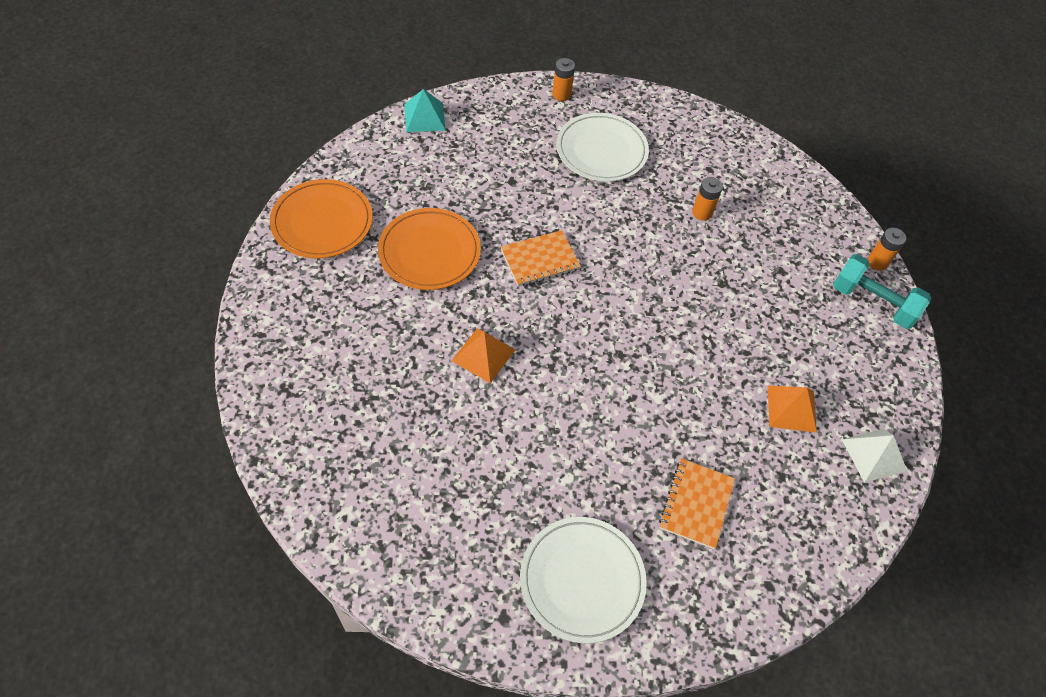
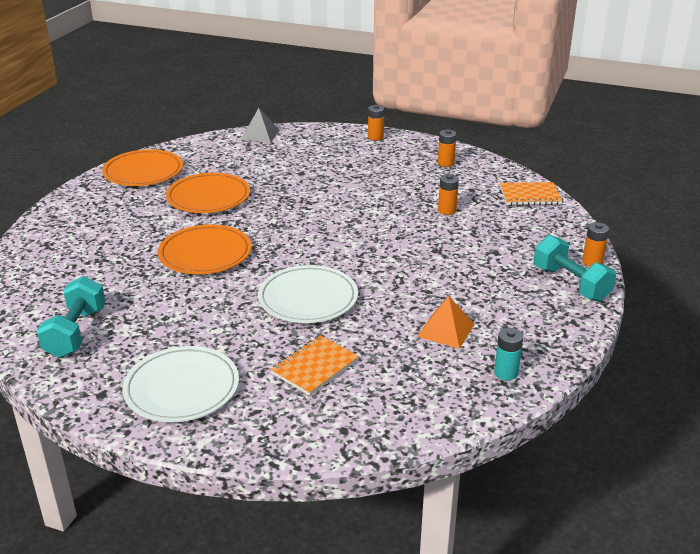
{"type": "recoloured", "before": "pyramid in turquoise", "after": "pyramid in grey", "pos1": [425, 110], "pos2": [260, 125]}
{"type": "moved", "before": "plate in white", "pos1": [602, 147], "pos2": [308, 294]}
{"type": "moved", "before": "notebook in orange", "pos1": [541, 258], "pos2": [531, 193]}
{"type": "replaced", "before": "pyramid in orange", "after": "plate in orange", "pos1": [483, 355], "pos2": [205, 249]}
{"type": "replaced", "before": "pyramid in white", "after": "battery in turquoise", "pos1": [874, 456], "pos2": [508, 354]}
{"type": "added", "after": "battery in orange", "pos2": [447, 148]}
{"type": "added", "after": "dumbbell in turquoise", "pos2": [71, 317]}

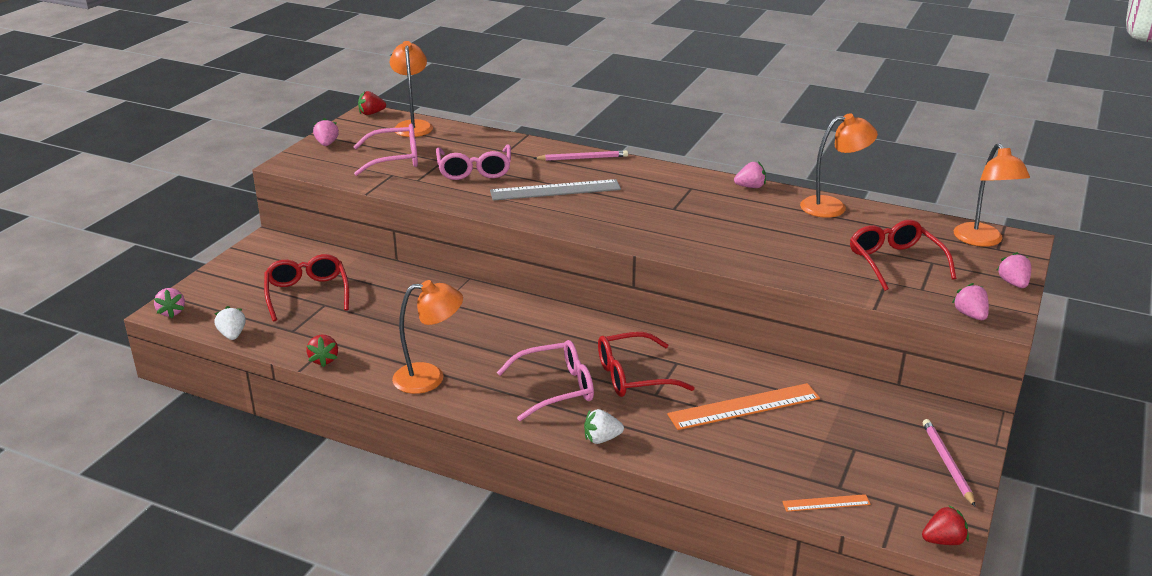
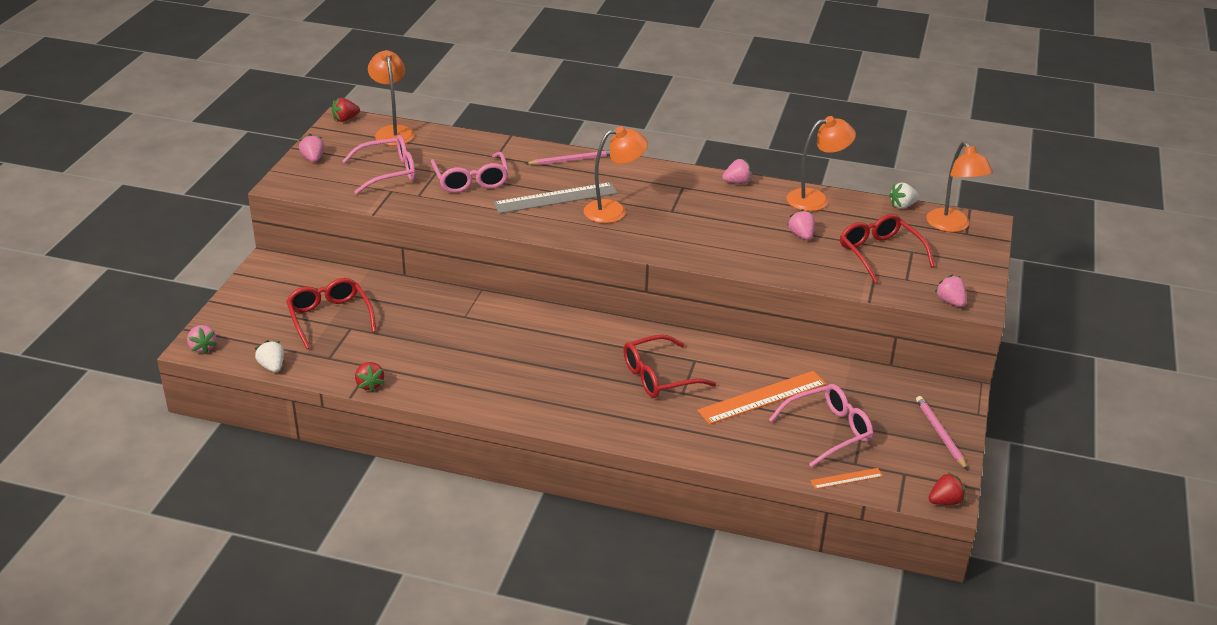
{"type": "moved", "before": "strawberry in pink", "pos1": [1014, 270], "pos2": [801, 224]}
{"type": "moved", "before": "lamp in orange", "pos1": [427, 337], "pos2": [616, 174]}
{"type": "moved", "before": "glasses in pink", "pos1": [545, 380], "pos2": [821, 425]}
{"type": "moved", "before": "strawberry in white", "pos1": [604, 426], "pos2": [904, 196]}

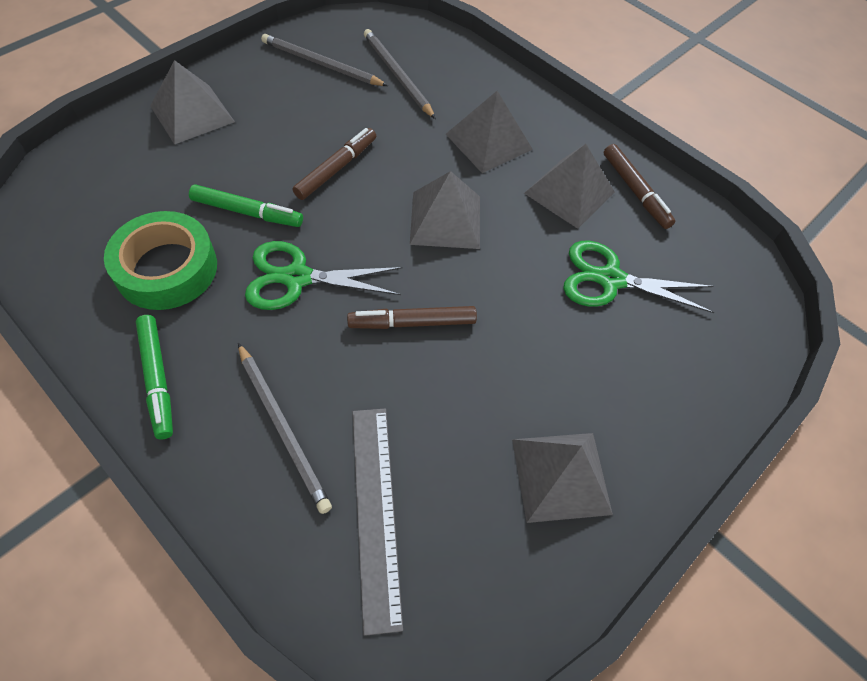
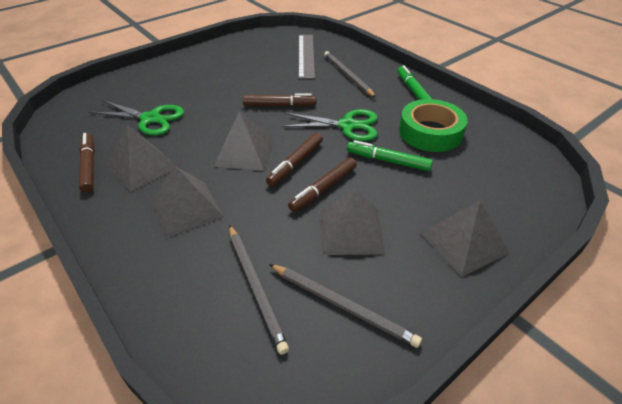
{"type": "moved", "before": "pyramid in grey", "pos1": [562, 478], "pos2": [353, 221]}
{"type": "added", "after": "marker in brown", "pos2": [294, 159]}

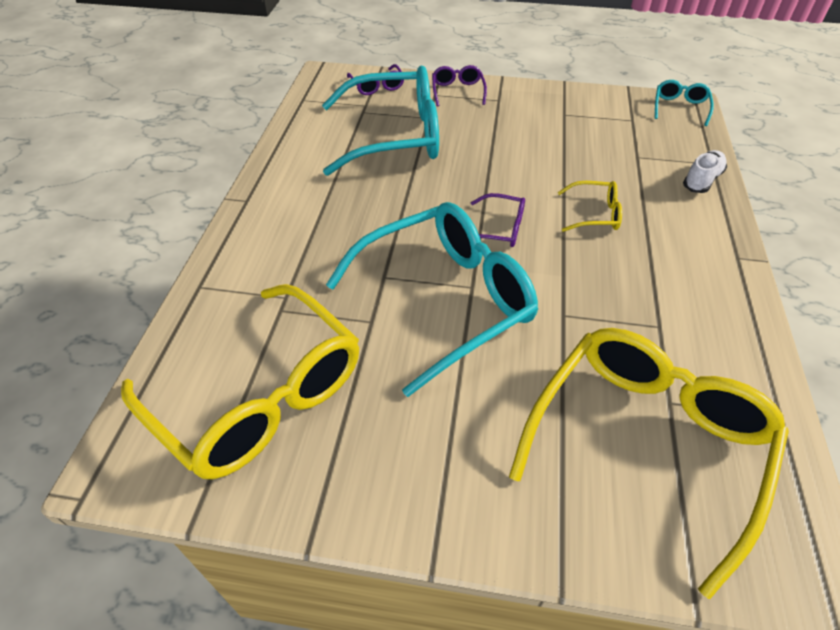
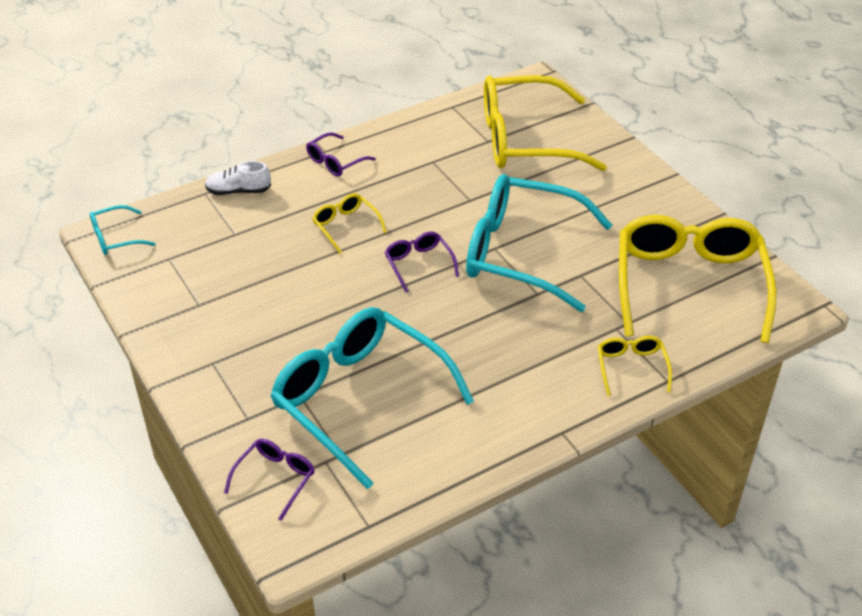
{"type": "moved", "before": "glasses in purple", "pos1": [459, 85], "pos2": [341, 154]}
{"type": "added", "after": "glasses in yellow", "pos2": [634, 366]}

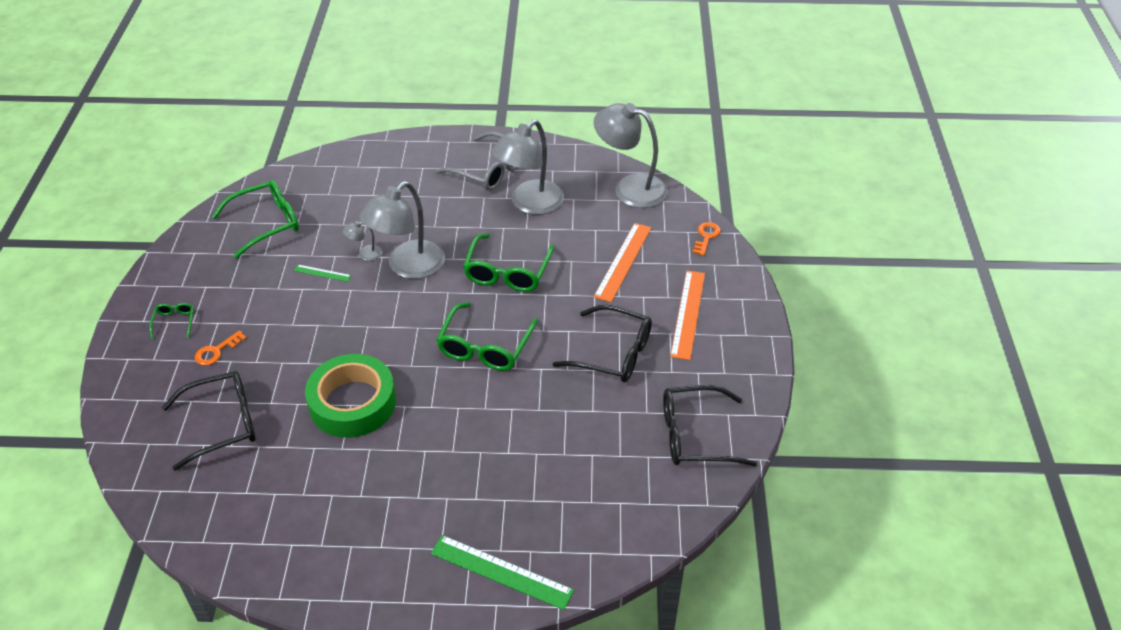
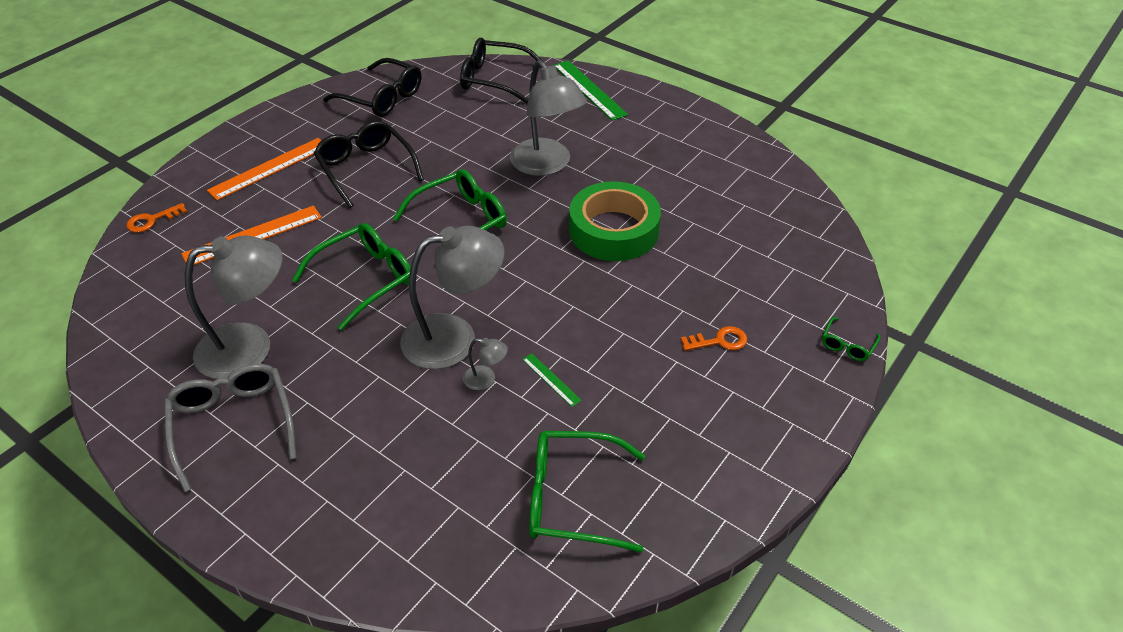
{"type": "moved", "before": "lamp in grey", "pos1": [631, 155], "pos2": [548, 118]}
{"type": "moved", "before": "glasses in green", "pos1": [172, 321], "pos2": [851, 339]}
{"type": "moved", "before": "glasses in black", "pos1": [209, 420], "pos2": [503, 70]}

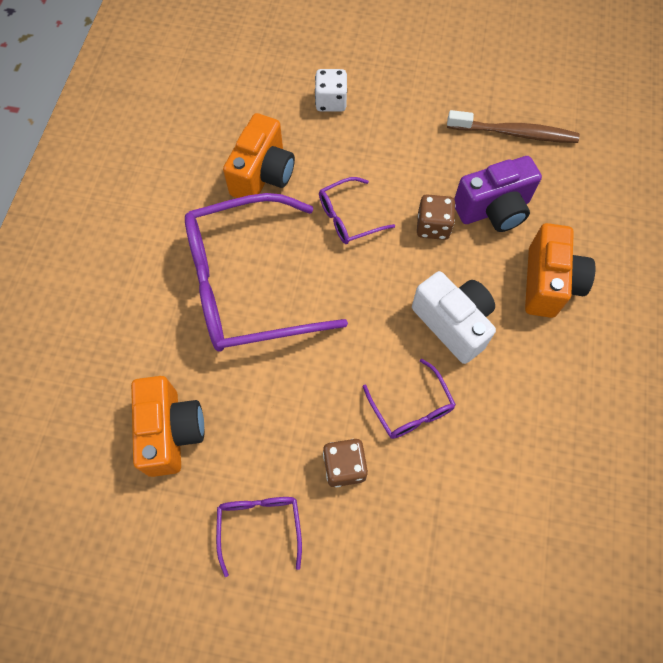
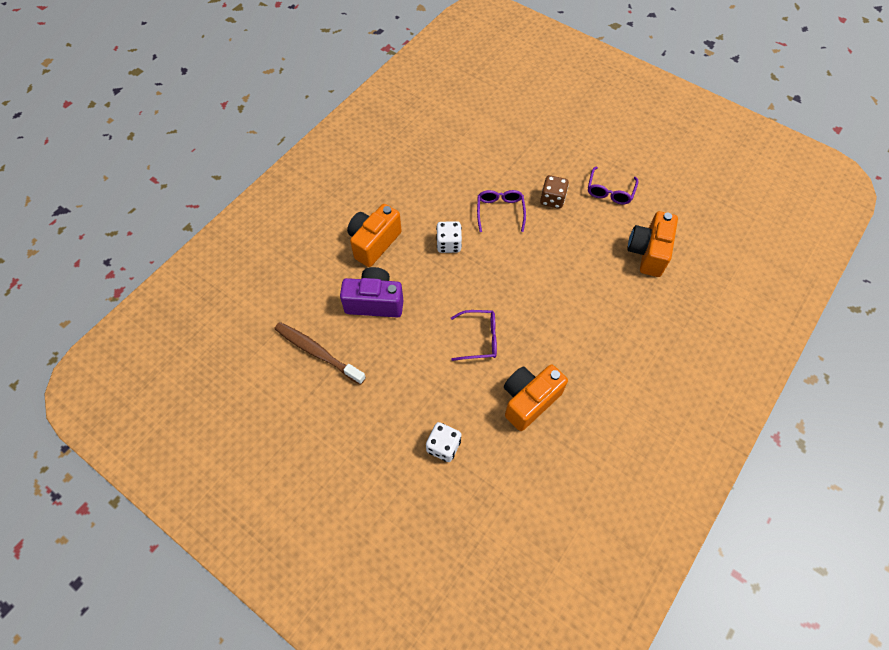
{"type": "removed", "before": "glasses in purple", "pos1": [266, 272]}
{"type": "removed", "before": "dice in brown", "pos1": [436, 217]}
{"type": "replaced", "before": "camera in white", "after": "dice in white", "pos1": [454, 317], "pos2": [449, 237]}

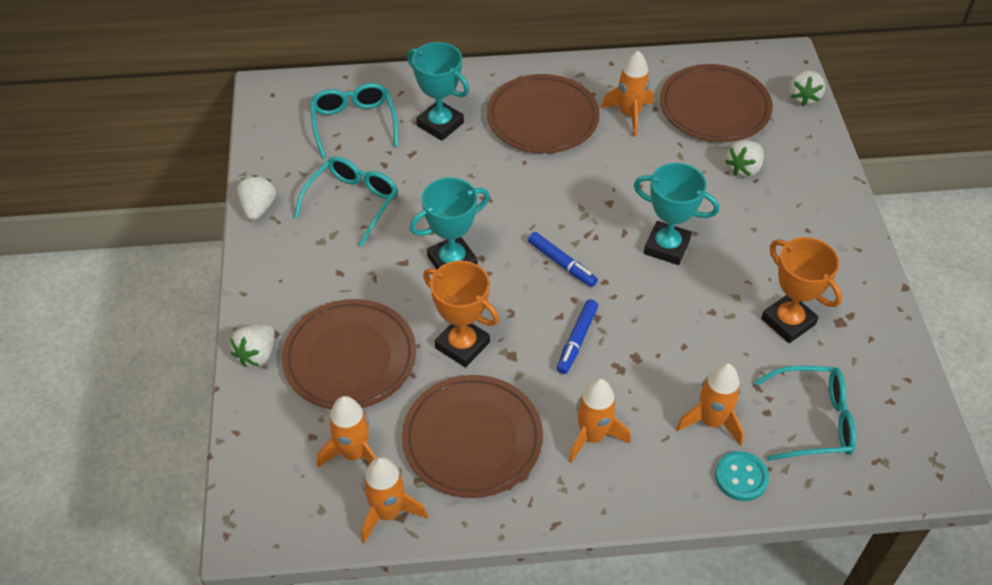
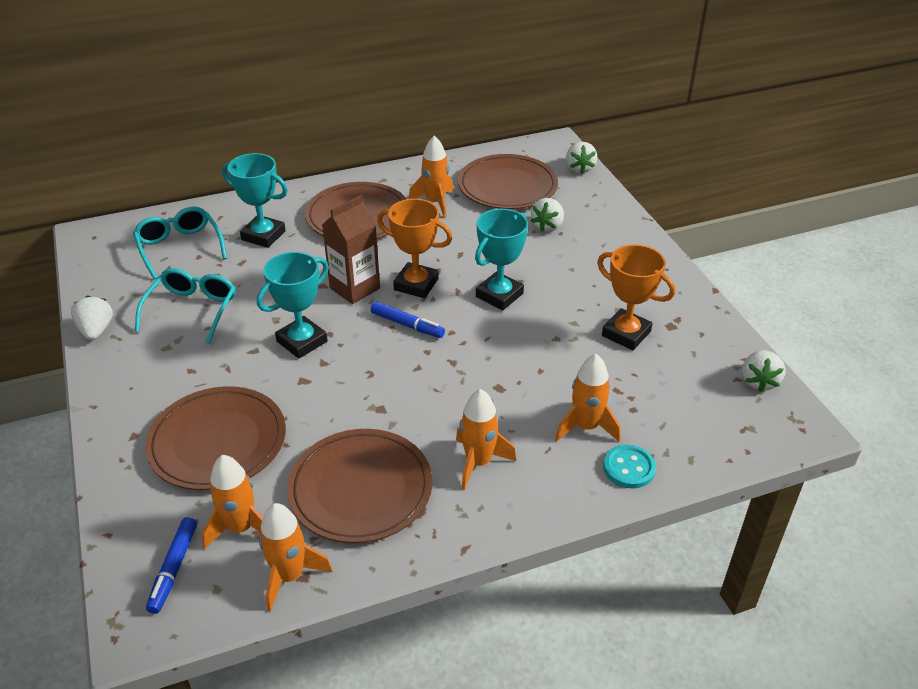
{"type": "turned", "before": "trophy in turquoise", "pos1": [676, 214], "pos2": [501, 259], "turn": -60}
{"type": "moved", "before": "trophy in orange", "pos1": [461, 314], "pos2": [414, 248]}
{"type": "moved", "before": "marker in blue", "pos1": [577, 336], "pos2": [171, 565]}
{"type": "moved", "before": "strawberry in white", "pos1": [252, 345], "pos2": [764, 371]}
{"type": "removed", "before": "glasses in turquoise", "pos1": [805, 413]}
{"type": "added", "after": "carton in brown", "pos2": [351, 249]}

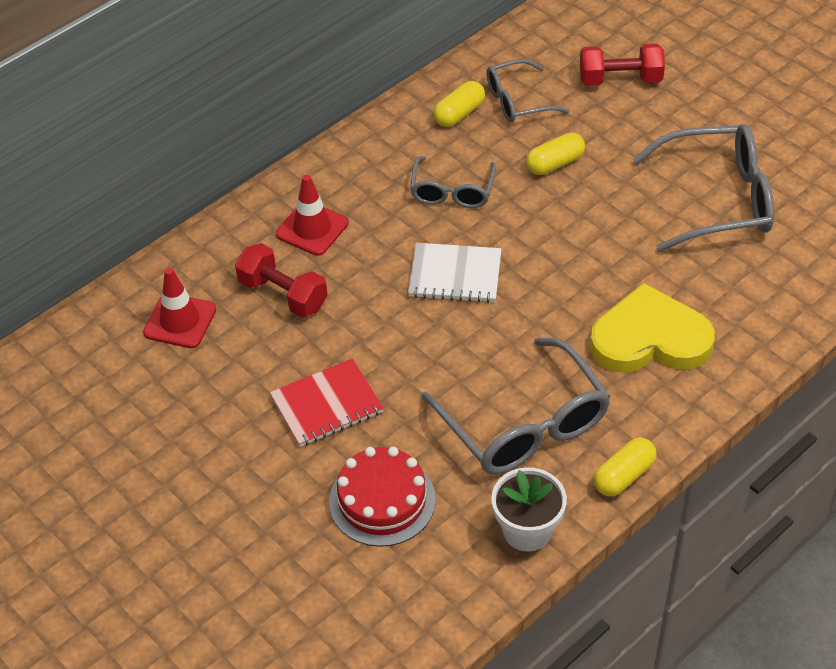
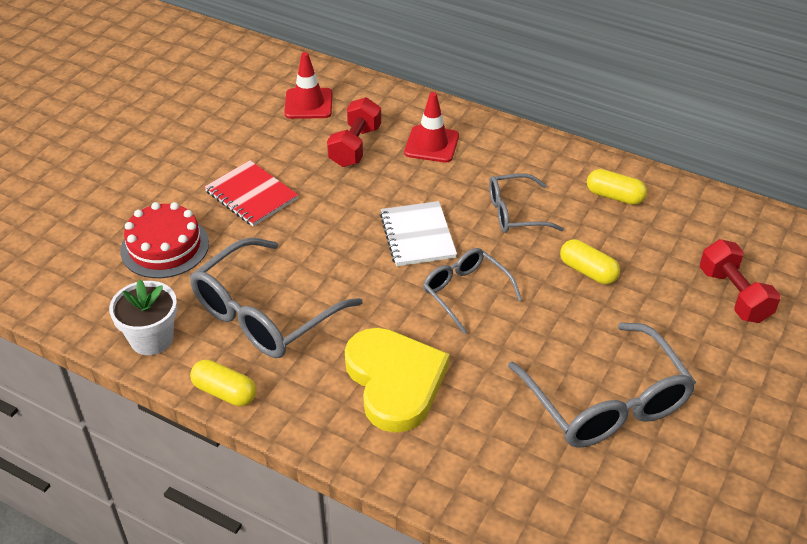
{"type": "moved", "before": "glasses in grey", "pos1": [527, 91], "pos2": [472, 291]}

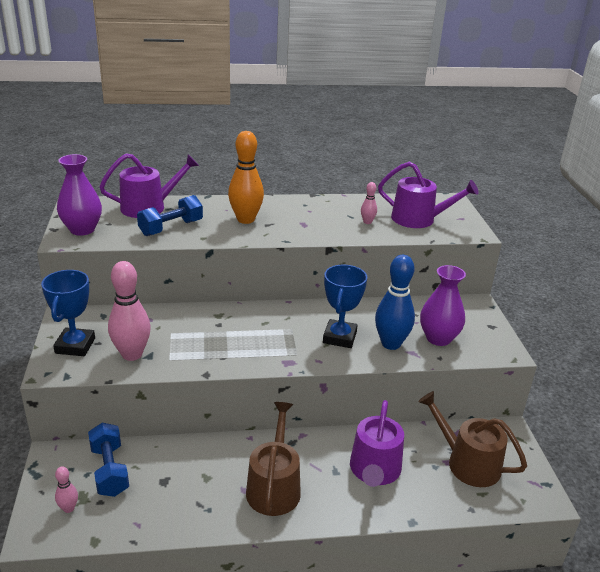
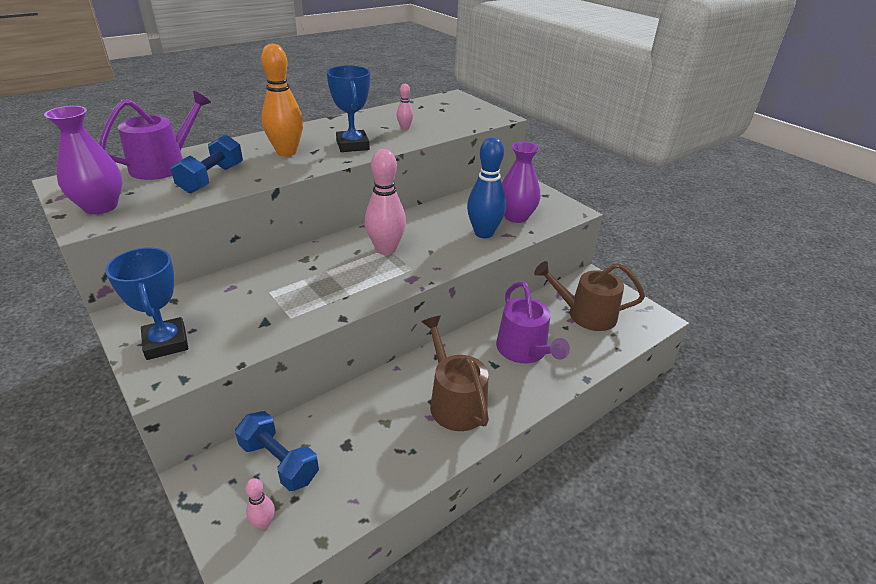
{"type": "removed", "before": "watering can in purple", "pos1": [428, 195]}
{"type": "moved", "before": "bowling pin in pink", "pos1": [129, 311], "pos2": [385, 202]}
{"type": "moved", "before": "trophy in blue", "pos1": [345, 306], "pos2": [348, 109]}

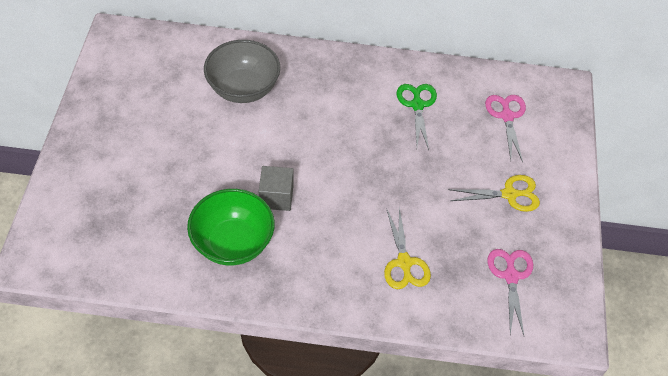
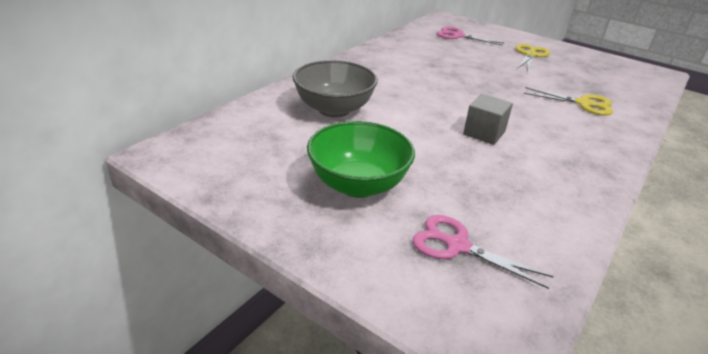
{"type": "removed", "before": "scissors in green", "pos1": [417, 117]}
{"type": "moved", "before": "bowl in green", "pos1": [231, 227], "pos2": [361, 159]}
{"type": "moved", "before": "scissors in pink", "pos1": [510, 292], "pos2": [483, 252]}

